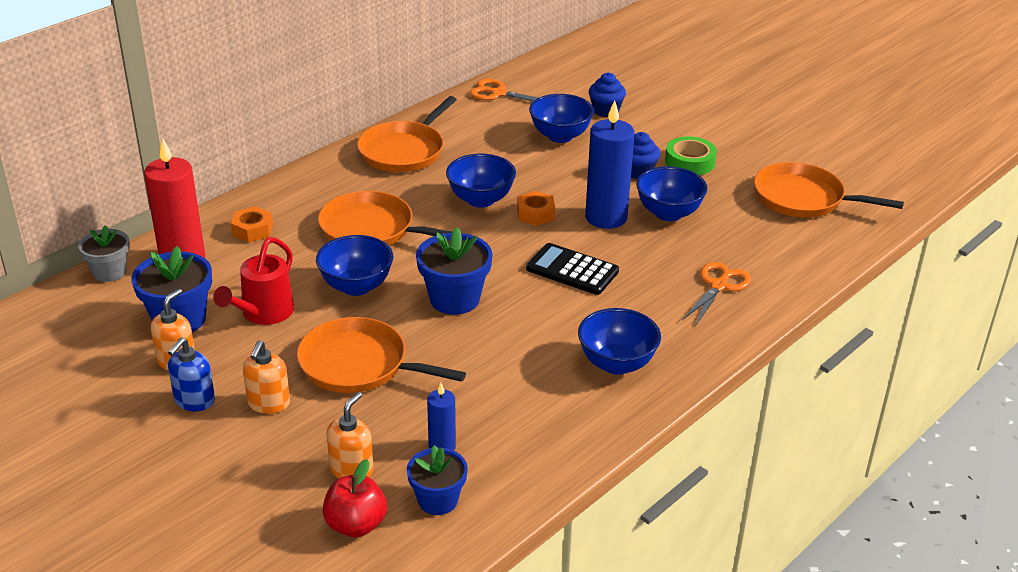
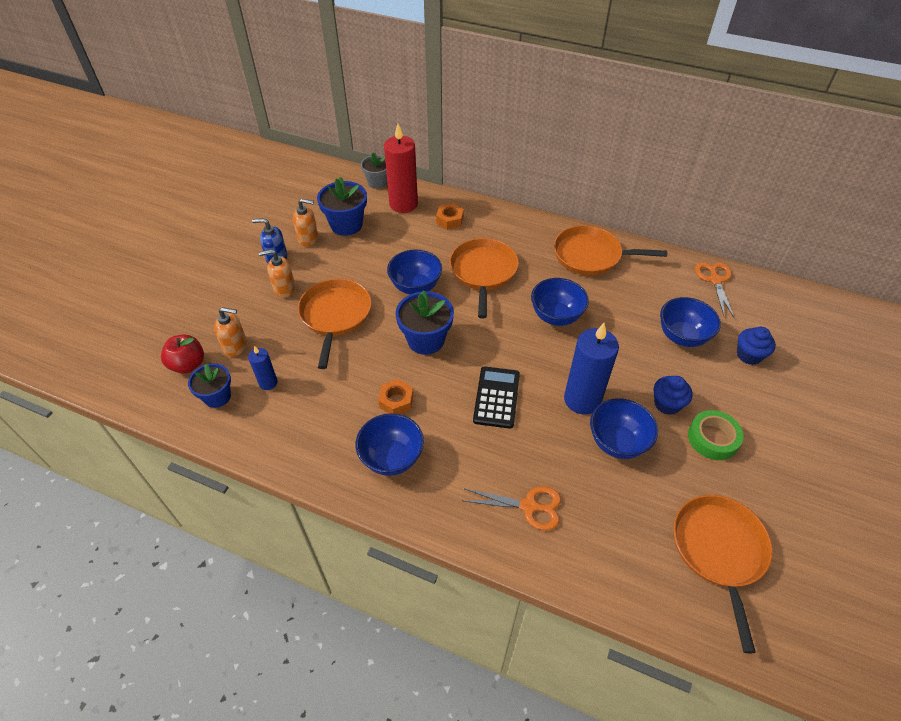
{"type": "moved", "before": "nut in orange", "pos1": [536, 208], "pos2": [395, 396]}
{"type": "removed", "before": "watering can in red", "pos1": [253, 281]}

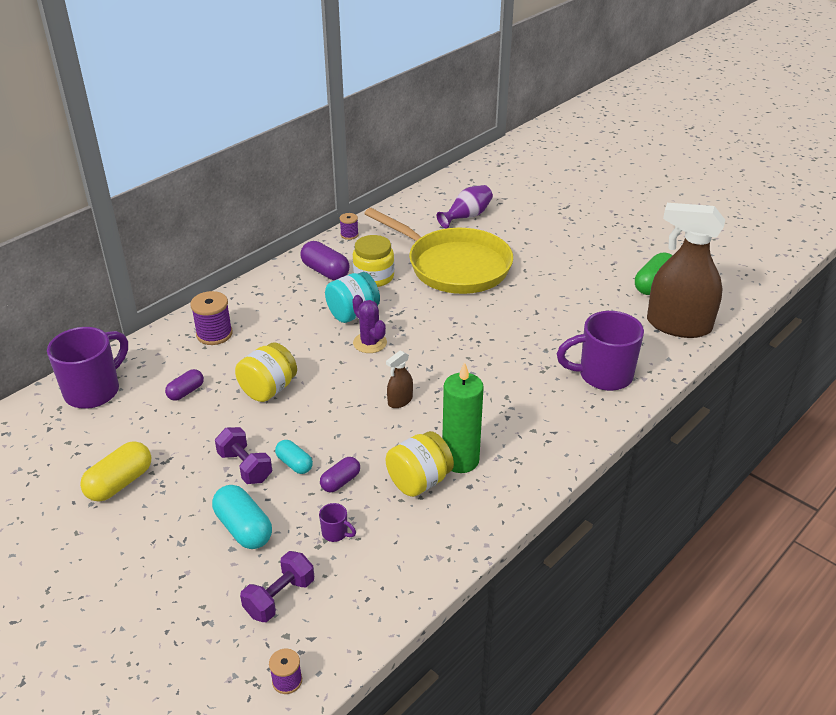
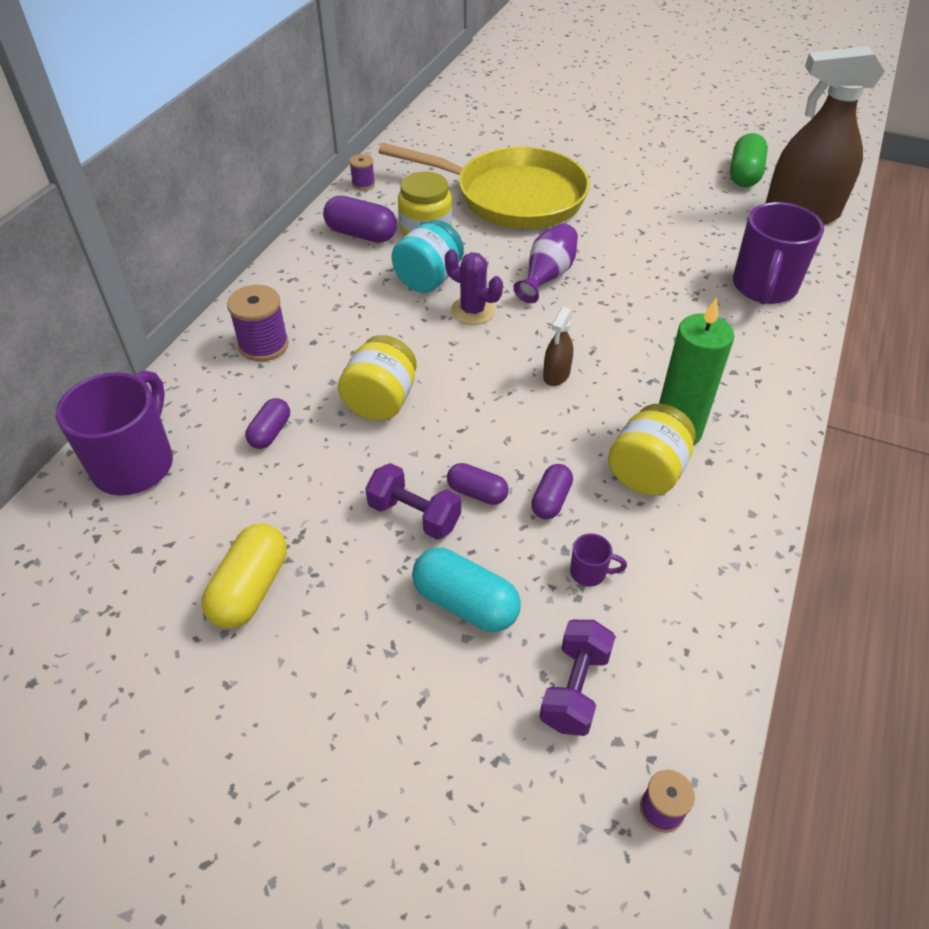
{"type": "moved", "before": "vase in purple", "pos1": [465, 207], "pos2": [545, 263]}
{"type": "turned", "before": "mug in purple", "pos1": [600, 351], "pos2": [778, 253], "turn": -45}
{"type": "recoloured", "before": "capsule in turquoise", "after": "capsule in purple", "pos1": [294, 457], "pos2": [478, 484]}

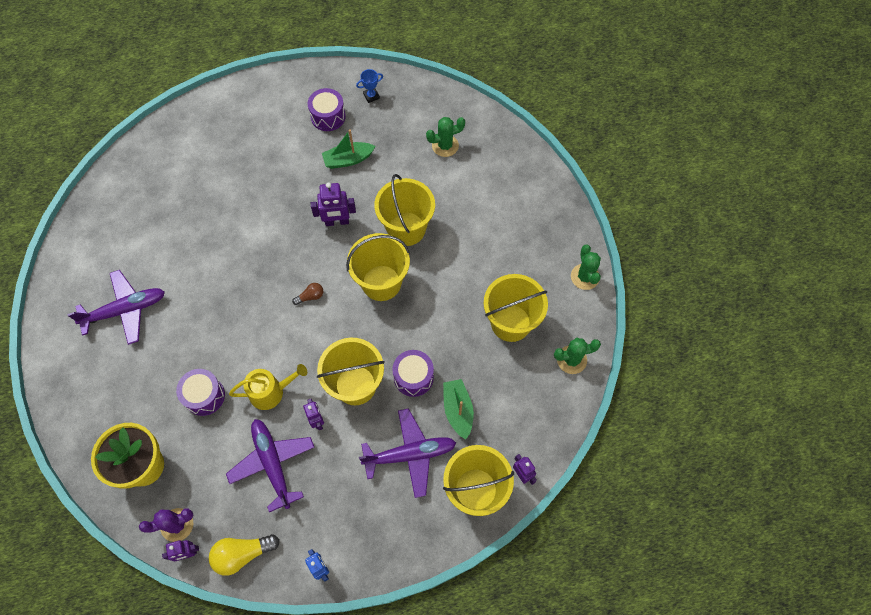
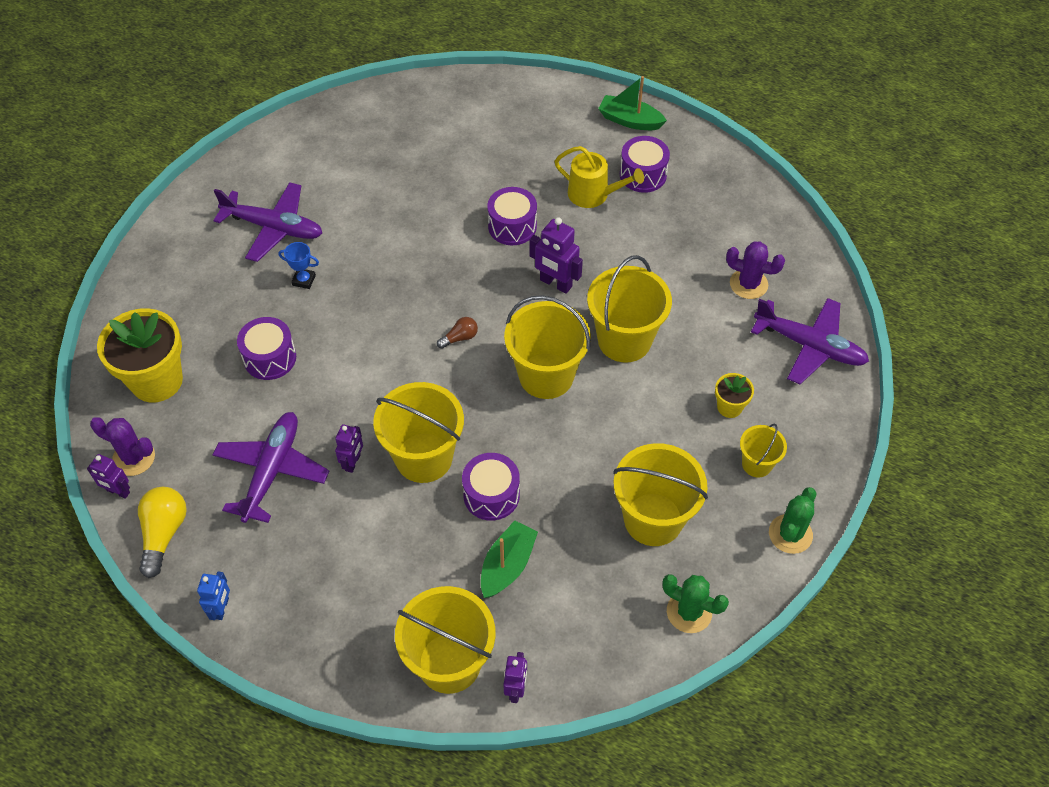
{"type": "moved", "before": "trophy in blue", "pos1": [369, 86], "pos2": [298, 265]}
{"type": "recoloured", "before": "cactus in green", "after": "cactus in purple", "pos1": [445, 137], "pos2": [755, 270]}
{"type": "moved", "before": "boat in green", "pos1": [348, 149], "pos2": [632, 103]}
{"type": "turned", "before": "light bulb in brown", "pos1": [307, 294], "pos2": [457, 333], "turn": -45}
{"type": "moved", "before": "watering can in yellow", "pos1": [268, 387], "pos2": [599, 177]}
{"type": "moved", "before": "plane in purple", "pos1": [407, 453], "pos2": [810, 341]}
{"type": "turned", "before": "light bulb in yellow", "pos1": [244, 555], "pos2": [162, 532], "turn": 75}
{"type": "added", "after": "drum in purple", "pos2": [512, 216]}
{"type": "added", "after": "flower pot in yellow", "pos2": [734, 395]}
{"type": "added", "after": "bucket in yellow", "pos2": [763, 450]}

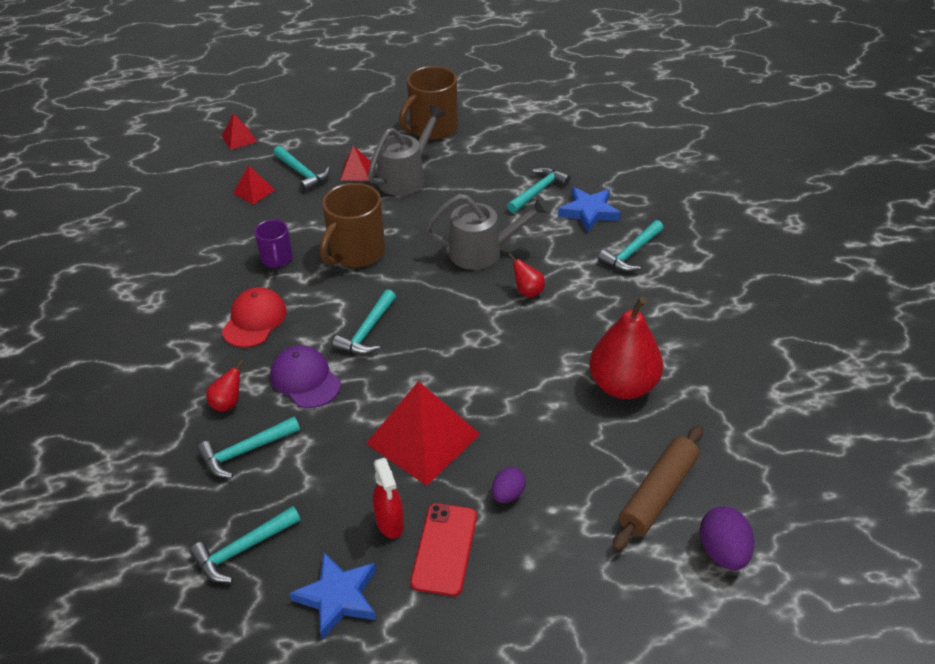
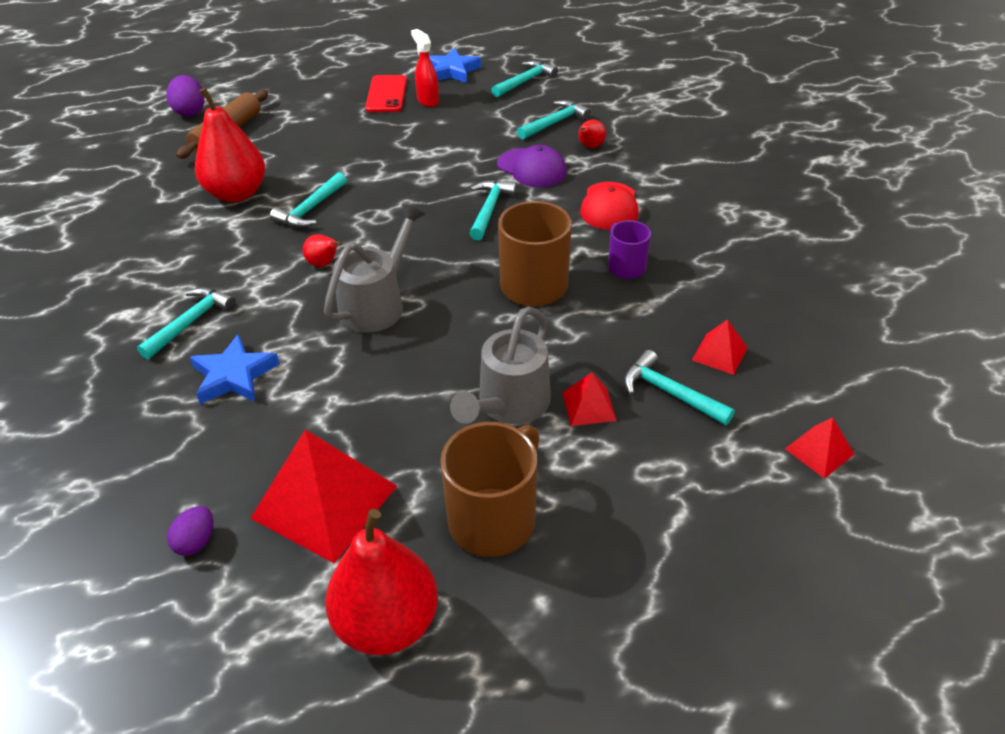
{"type": "moved", "before": "hammer in turquoise", "pos1": [538, 190], "pos2": [308, 200]}
{"type": "turned", "before": "watering can in grey", "pos1": [487, 232], "pos2": [374, 268], "turn": 135}
{"type": "moved", "before": "pyramid in red", "pos1": [423, 433], "pos2": [323, 496]}
{"type": "moved", "before": "egg in purple", "pos1": [509, 485], "pos2": [190, 531]}
{"type": "added", "after": "pear in red", "pos2": [381, 582]}

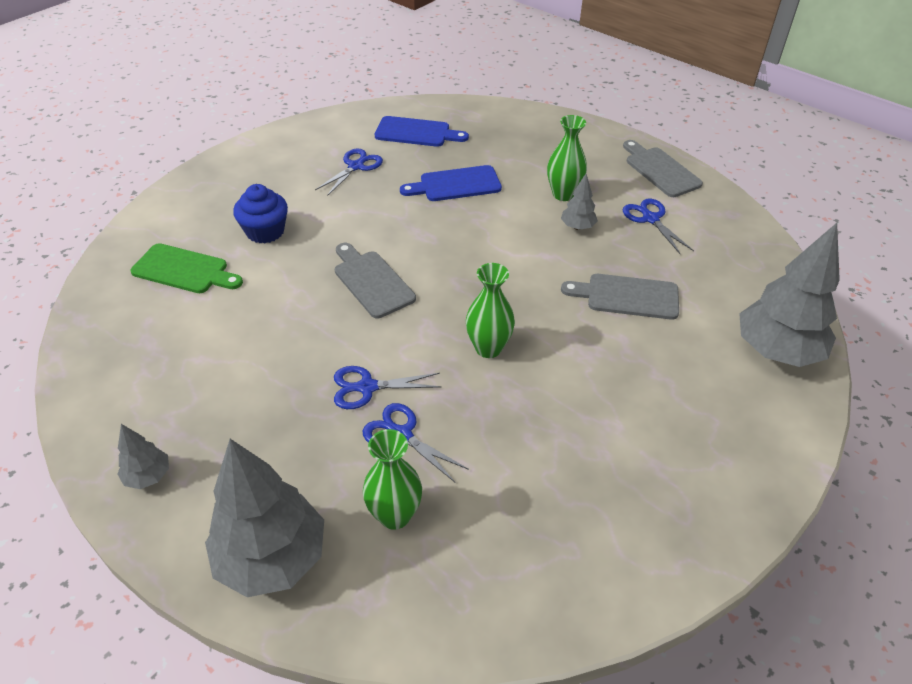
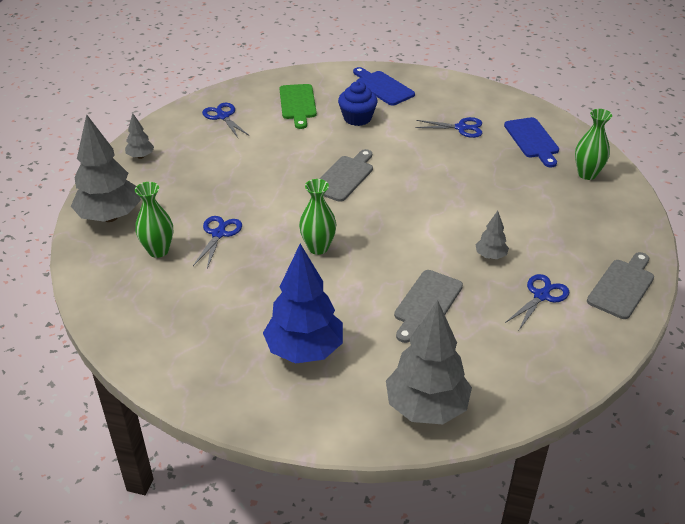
{"type": "moved", "before": "vase in green", "pos1": [567, 158], "pos2": [593, 144]}
{"type": "moved", "before": "cutting board in blue", "pos1": [451, 183], "pos2": [384, 86]}
{"type": "turned", "before": "cutting board in grey", "pos1": [620, 297], "pos2": [428, 306], "turn": -135}
{"type": "moved", "before": "scissors in blue", "pos1": [387, 387], "pos2": [225, 120]}
{"type": "added", "after": "tree in blue", "pos2": [303, 304]}

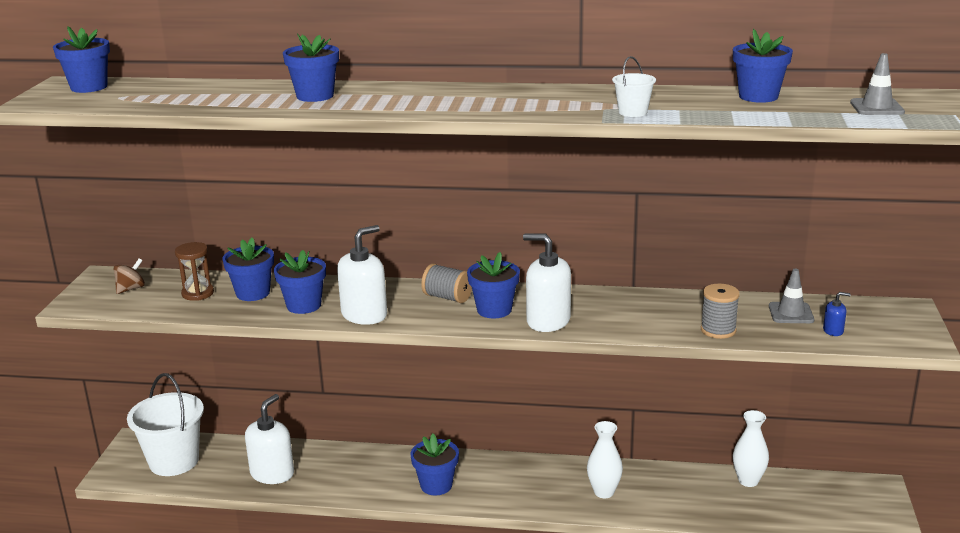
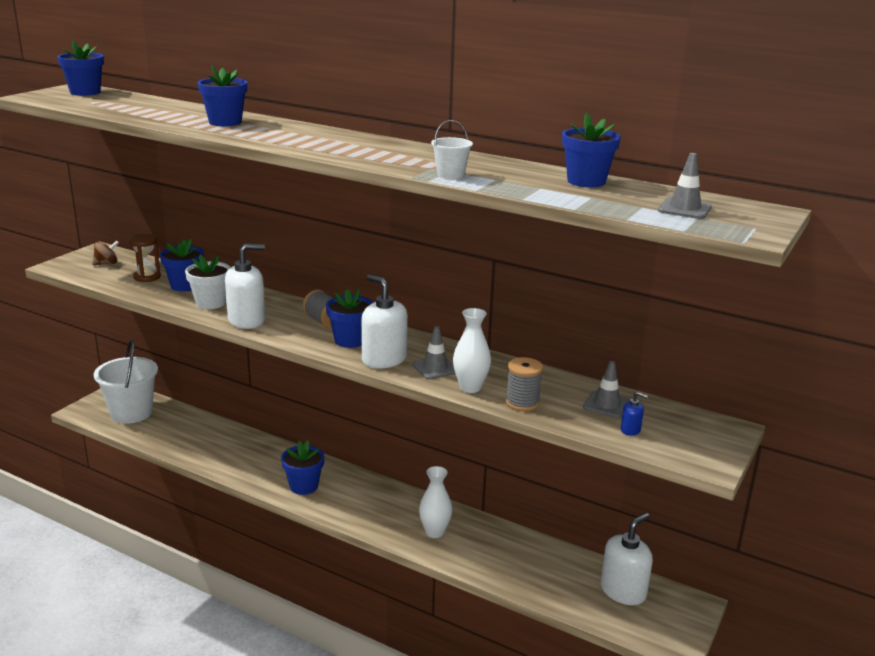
{"type": "recoloured", "before": "flower pot in blue", "after": "flower pot in white", "pos1": [300, 282], "pos2": [208, 281]}
{"type": "moved", "before": "soap dispenser in white", "pos1": [269, 439], "pos2": [627, 559]}
{"type": "moved", "before": "vase in white", "pos1": [751, 448], "pos2": [472, 350]}
{"type": "added", "after": "traffic cone in grey", "pos2": [433, 353]}

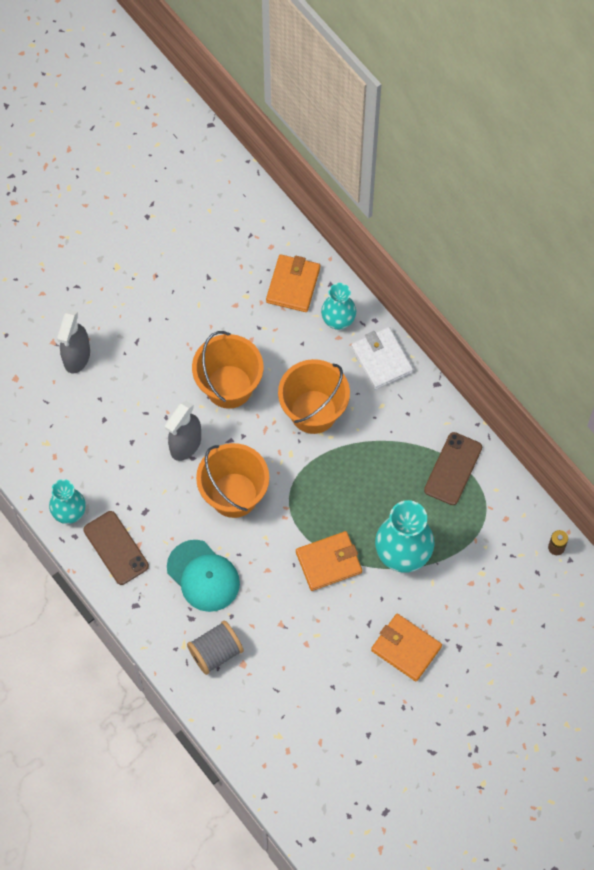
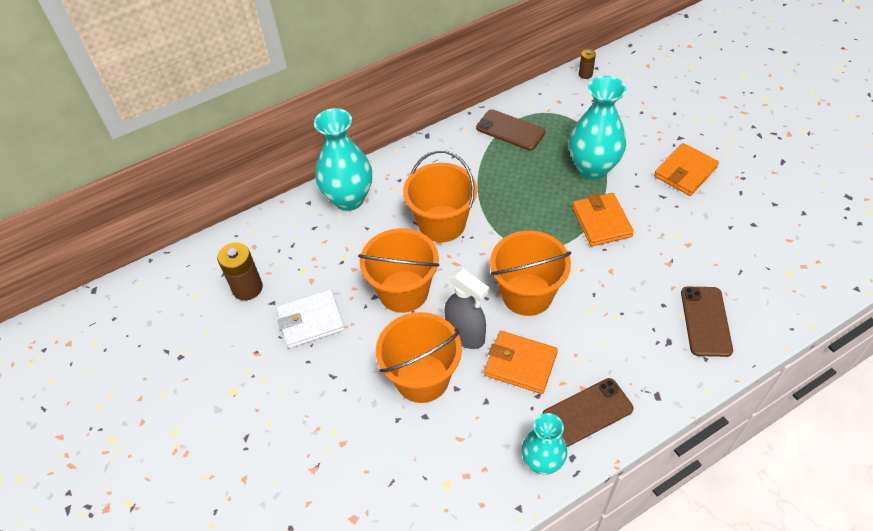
{"type": "moved", "before": "wallet in orange", "pos1": [293, 283], "pos2": [521, 362]}
{"type": "resized", "before": "vase in turquoise", "pos1": [338, 306], "pos2": [343, 159], "scale": 1.61}
{"type": "removed", "before": "spray bottle in grey", "pos1": [73, 342]}
{"type": "moved", "before": "wallet in white", "pos1": [382, 358], "pos2": [310, 318]}
{"type": "removed", "before": "cap in turquoise", "pos1": [203, 576]}
{"type": "replaced", "before": "spool in grey", "after": "phone in brown", "pos1": [215, 647], "pos2": [707, 322]}
{"type": "added", "after": "battery in brown", "pos2": [240, 271]}
{"type": "added", "after": "bucket in orange", "pos2": [419, 357]}

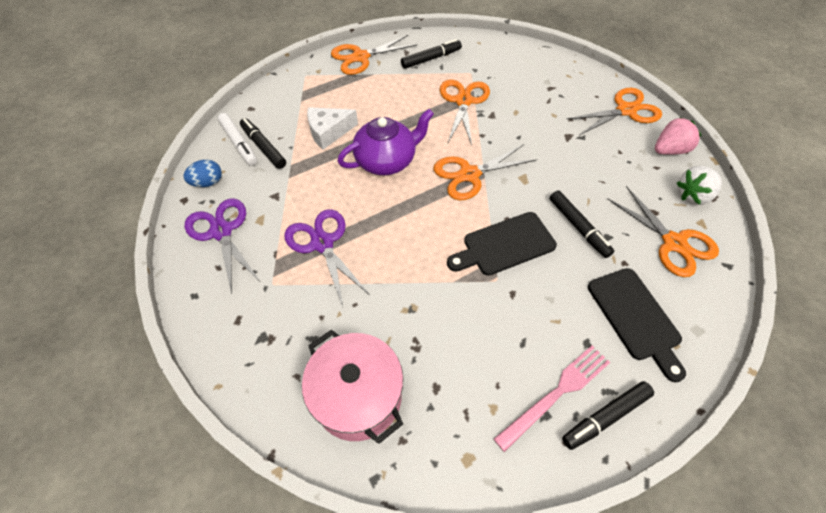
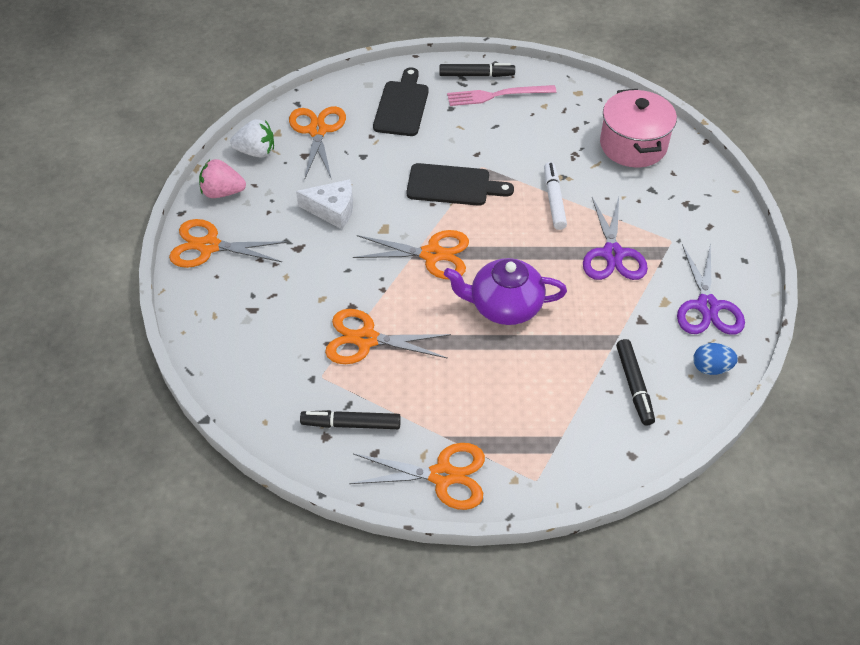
{"type": "turned", "before": "scissors in orange", "pos1": [465, 112], "pos2": [388, 336], "turn": 60}
{"type": "moved", "before": "cheese in white", "pos1": [332, 128], "pos2": [324, 204]}
{"type": "moved", "before": "marker in white", "pos1": [237, 139], "pos2": [555, 196]}
{"type": "removed", "before": "marker in black", "pos1": [581, 224]}

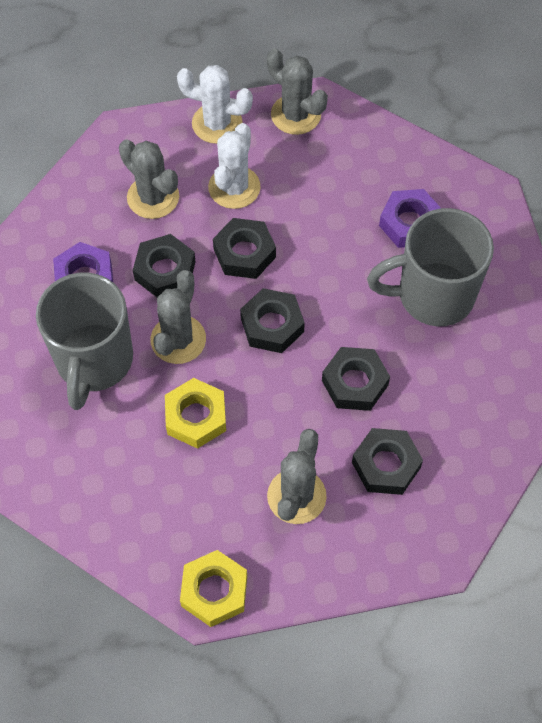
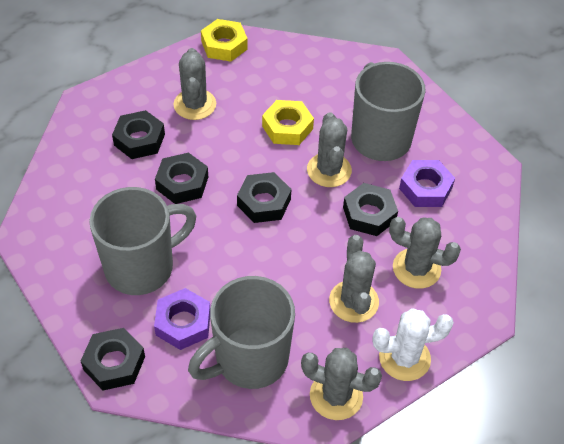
{"type": "recoloured", "before": "cactus in white", "after": "cactus in grey", "pos1": [234, 166], "pos2": [354, 279]}
{"type": "moved", "before": "nut in black", "pos1": [244, 248], "pos2": [113, 359]}
{"type": "added", "after": "mug in grey", "pos2": [241, 332]}

